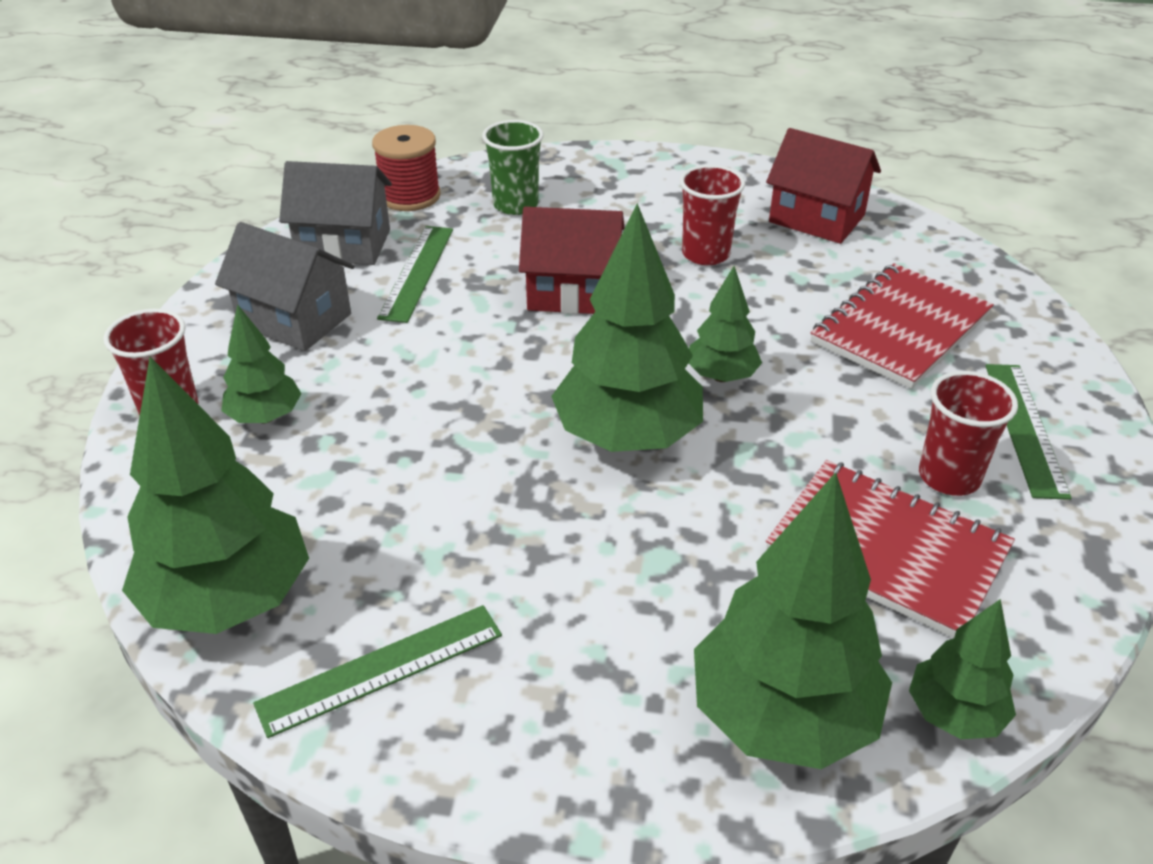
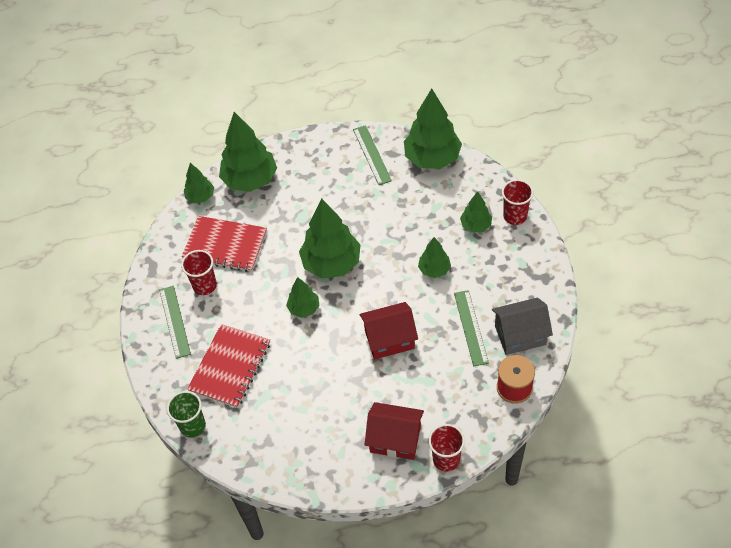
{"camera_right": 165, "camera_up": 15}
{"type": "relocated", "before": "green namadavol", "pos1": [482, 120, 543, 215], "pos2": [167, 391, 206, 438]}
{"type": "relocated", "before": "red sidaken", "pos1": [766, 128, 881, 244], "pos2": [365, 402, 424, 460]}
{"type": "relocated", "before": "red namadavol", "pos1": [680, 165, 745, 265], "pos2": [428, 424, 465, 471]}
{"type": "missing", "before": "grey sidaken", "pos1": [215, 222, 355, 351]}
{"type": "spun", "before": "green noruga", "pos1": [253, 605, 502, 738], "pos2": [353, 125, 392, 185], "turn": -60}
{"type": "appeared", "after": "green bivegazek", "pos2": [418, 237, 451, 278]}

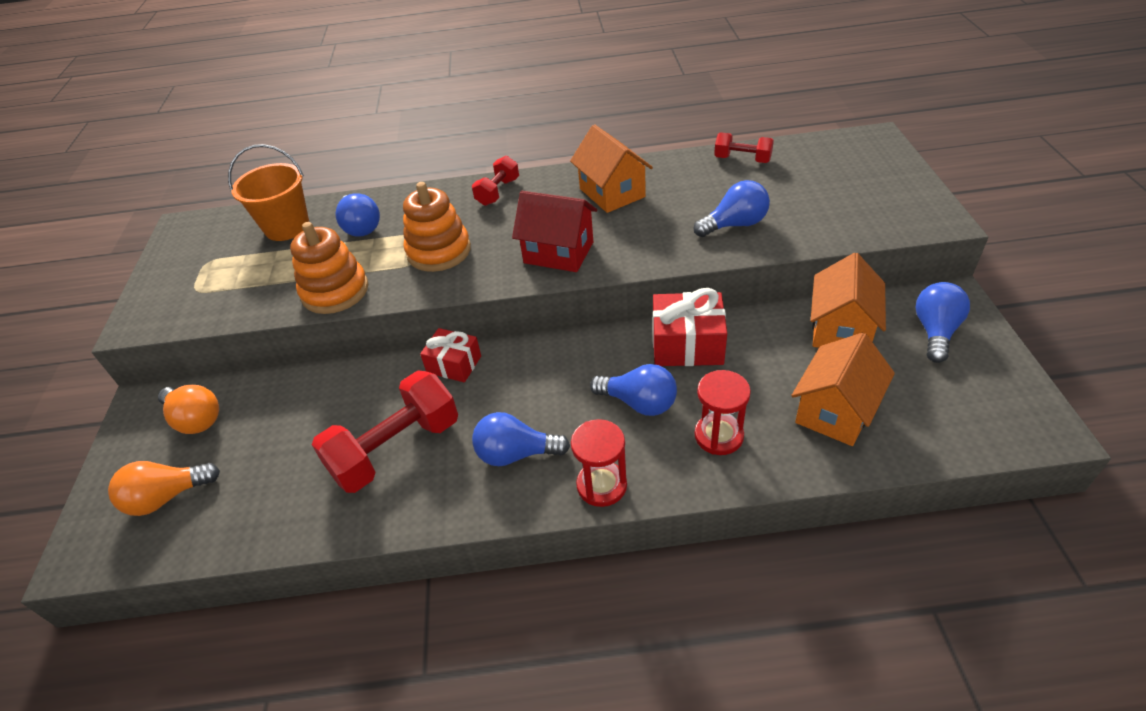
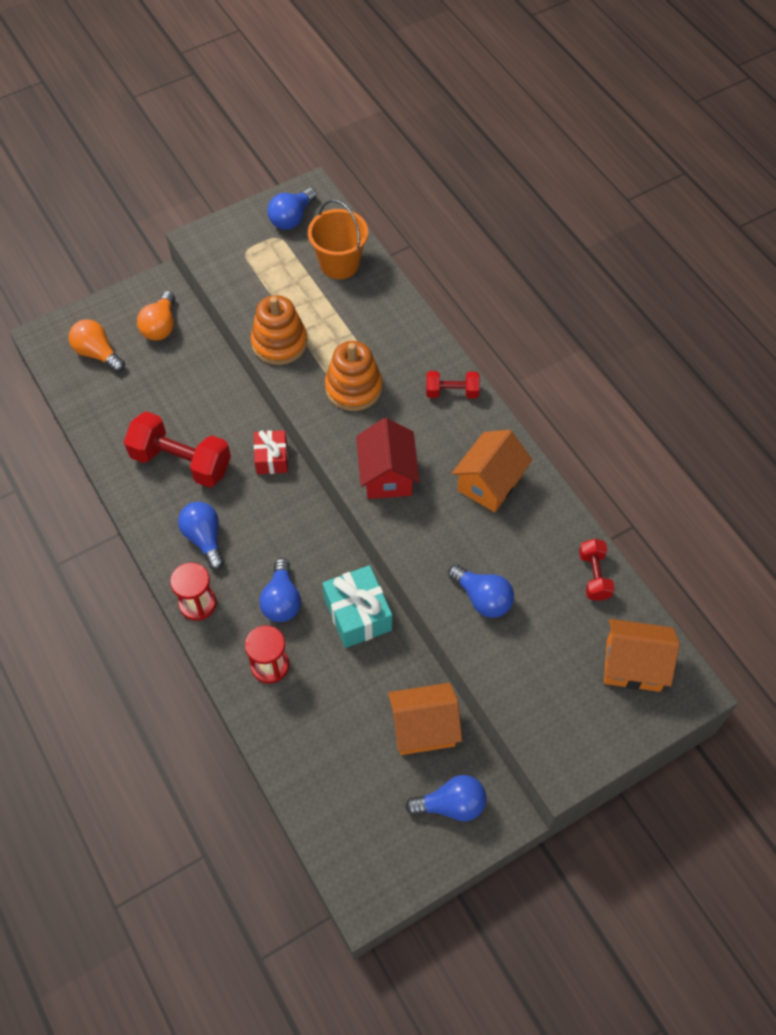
{"camera_right": 60, "camera_up": 15}
{"type": "relocated", "before": "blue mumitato", "pos1": [336, 193, 380, 237], "pos2": [267, 188, 317, 230]}
{"type": "colour", "before": "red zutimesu", "after": "turquoise zutimesu", "pos1": [653, 288, 727, 366], "pos2": [322, 565, 392, 648]}
{"type": "relocated", "before": "orange sidaken", "pos1": [791, 333, 895, 446], "pos2": [604, 619, 680, 692]}

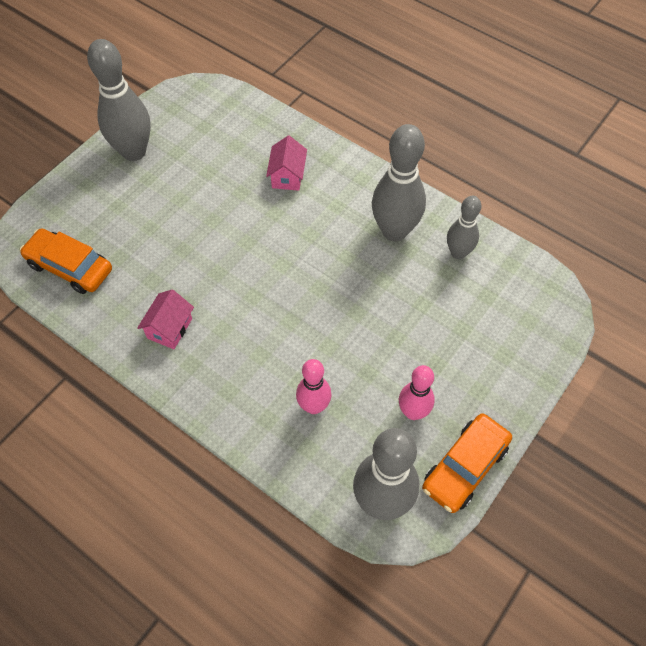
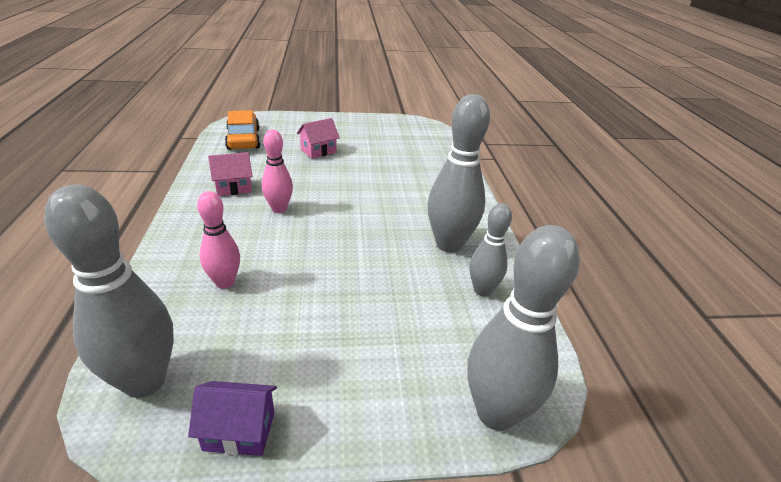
{"camera_right": 45, "camera_up": -25}
{"type": "relocated", "before": "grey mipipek", "pos1": [87, 39, 151, 161], "pos2": [467, 225, 580, 431]}
{"type": "relocated", "before": "pink sidaken", "pos1": [266, 136, 307, 191], "pos2": [297, 118, 340, 159]}
{"type": "relocated", "before": "pink mipipek", "pos1": [399, 365, 435, 420], "pos2": [261, 129, 293, 213]}
{"type": "exchanged", "before": "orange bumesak", "after": "purple sidaken", "pos1": [422, 413, 512, 513], "pos2": [188, 381, 277, 456]}

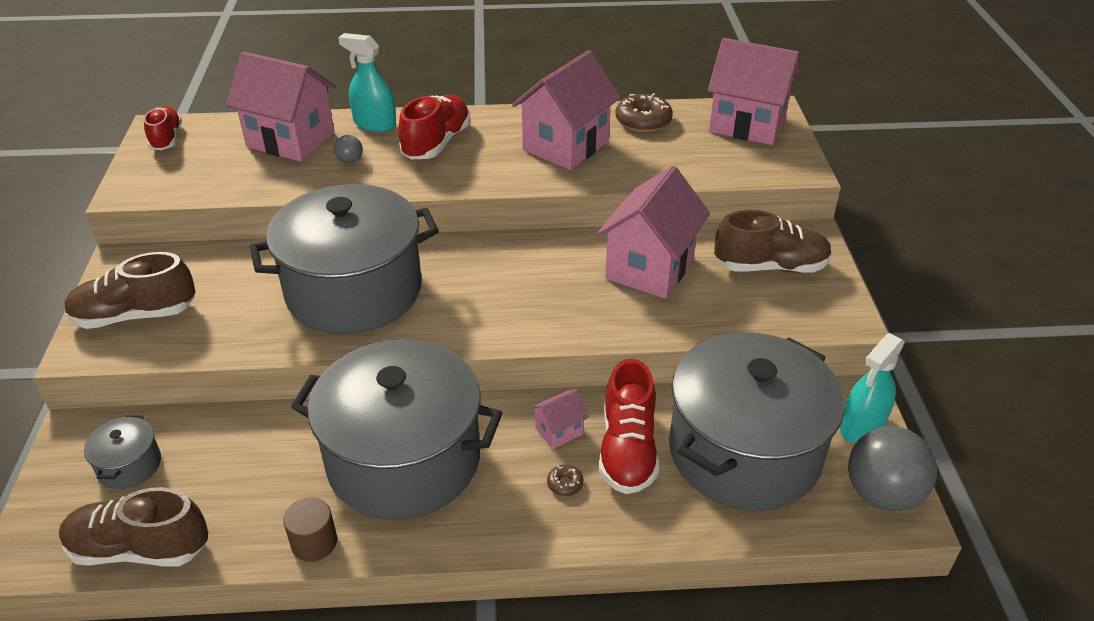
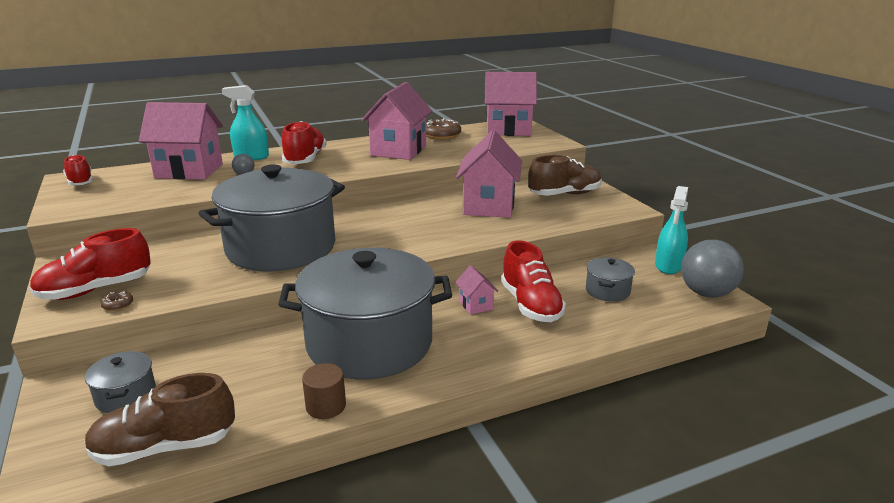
{"camera_right": -20, "camera_up": -15}
{"type": "colour", "before": "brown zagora", "after": "red zagora", "pos1": [64, 252, 195, 329], "pos2": [29, 228, 151, 300]}
{"type": "size", "before": "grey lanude", "pos1": [669, 332, 844, 511], "pos2": [586, 257, 635, 302], "scale": 0.4}
{"type": "spun", "before": "pink sidaken", "pos1": [530, 389, 589, 449], "pos2": [455, 265, 498, 315], "turn": -60}
{"type": "relocated", "before": "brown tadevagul", "pos1": [547, 465, 583, 496], "pos2": [100, 291, 133, 311]}

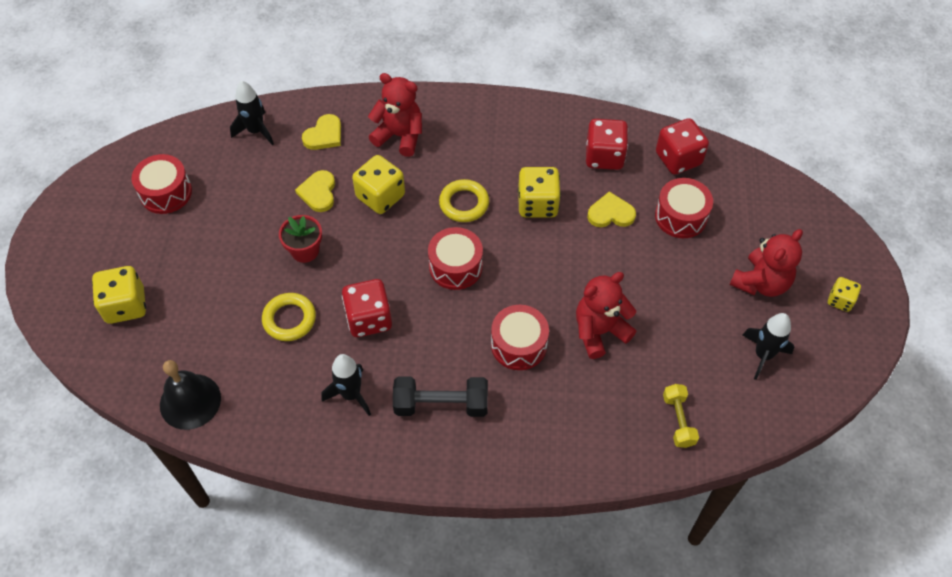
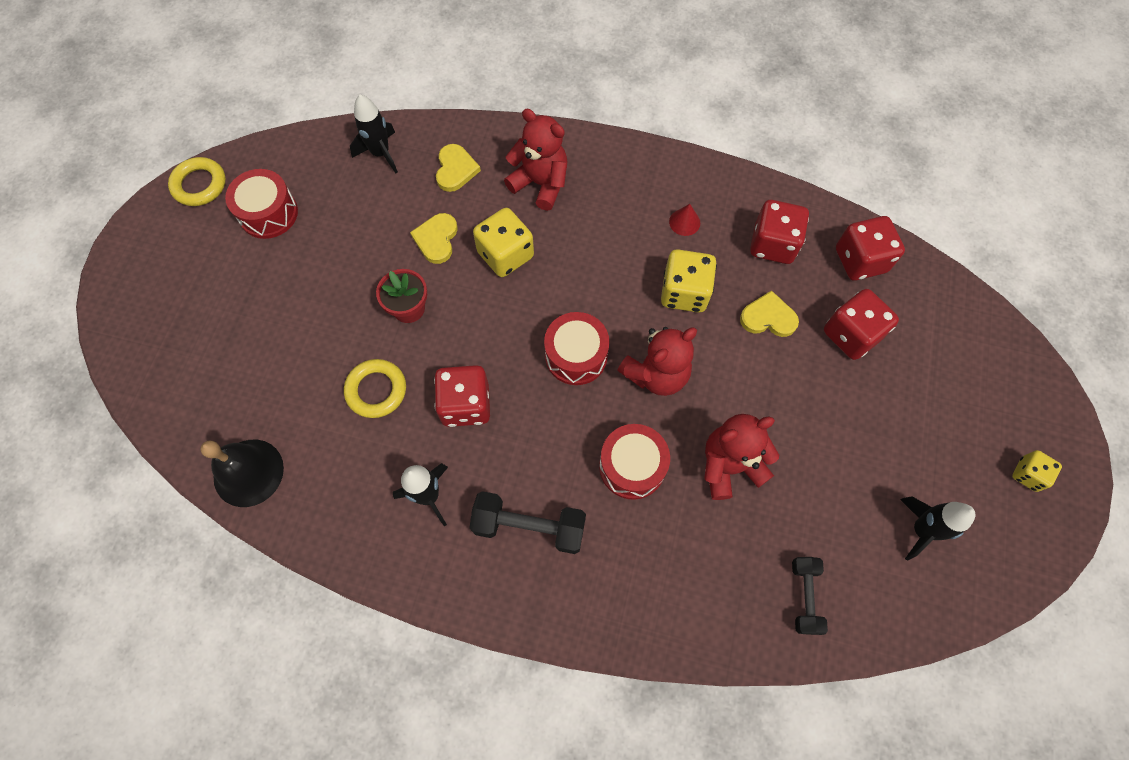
{"camera_right": 10, "camera_up": 10}
{"type": "spun", "before": "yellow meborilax", "pos1": [302, 114, 341, 150], "pos2": [436, 144, 481, 192], "turn": -45}
{"type": "exchanged", "before": "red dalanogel", "after": "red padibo", "pos1": [655, 178, 713, 238], "pos2": [824, 289, 899, 360]}
{"type": "relocated", "before": "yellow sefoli", "pos1": [439, 179, 489, 222], "pos2": [168, 157, 226, 206]}
{"type": "relocated", "before": "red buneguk", "pos1": [729, 229, 803, 297], "pos2": [617, 327, 697, 396]}
{"type": "missing", "before": "yellow padibo", "pos1": [92, 266, 146, 324]}
{"type": "colour", "before": "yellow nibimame", "after": "black nibimame", "pos1": [663, 384, 699, 448], "pos2": [792, 557, 828, 635]}
{"type": "appeared", "after": "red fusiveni", "pos2": [669, 204, 700, 236]}

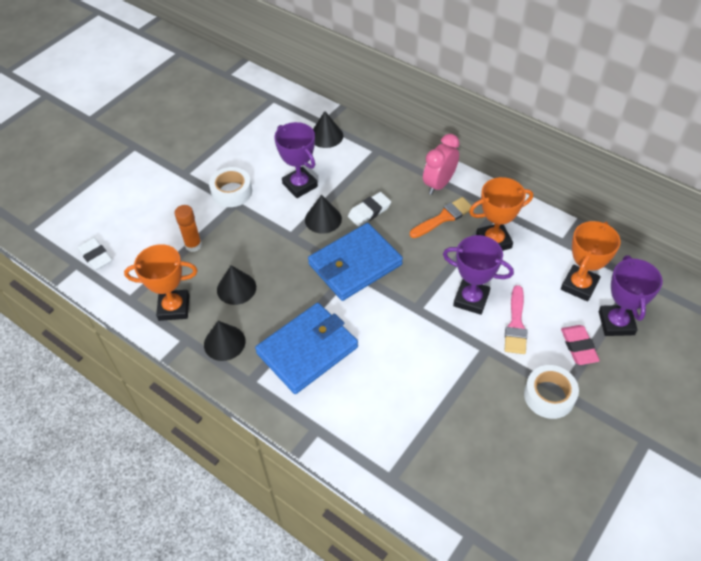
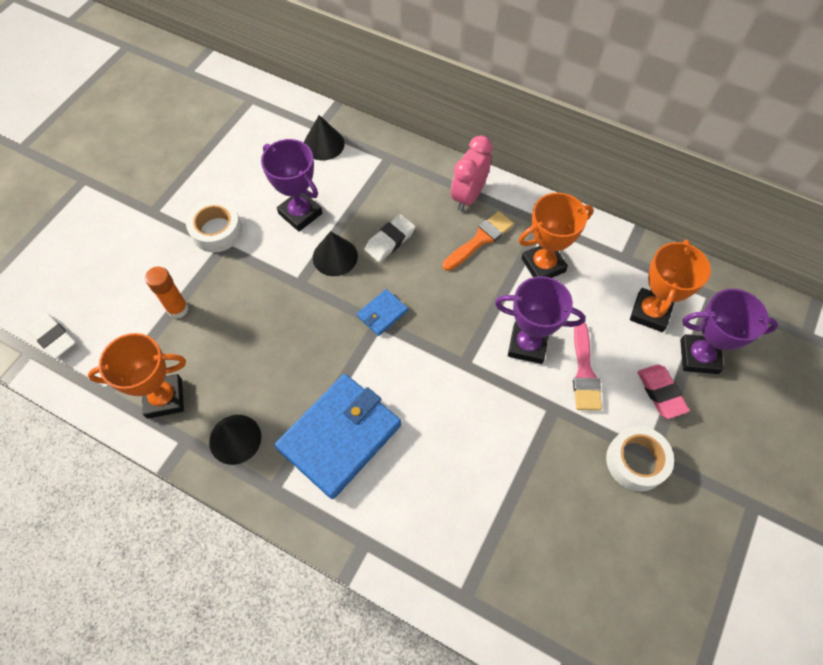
{"camera_right": -10, "camera_up": 10}
{"type": "size", "before": "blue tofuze", "pos1": [308, 223, 403, 301], "pos2": [357, 289, 408, 336], "scale": 0.44}
{"type": "spun", "before": "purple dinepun", "pos1": [599, 255, 663, 336], "pos2": [680, 289, 778, 374], "turn": -75}
{"type": "missing", "before": "black fusiveni", "pos1": [217, 265, 256, 305]}

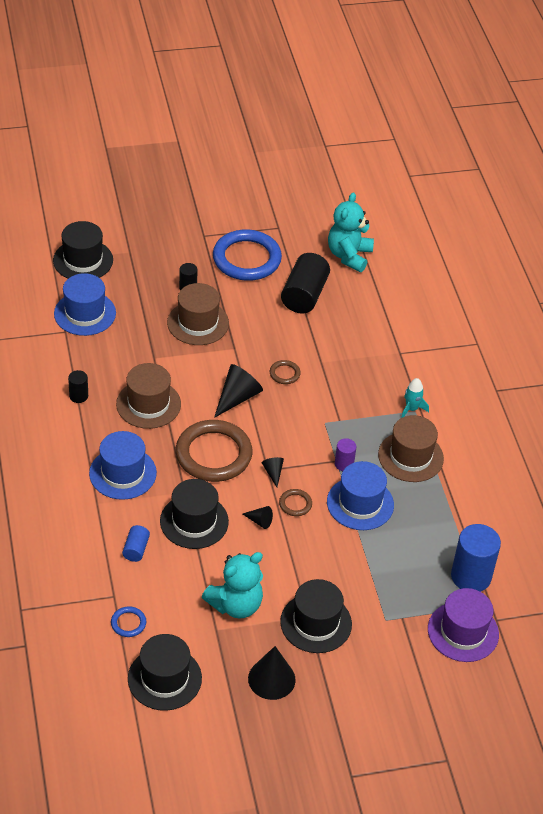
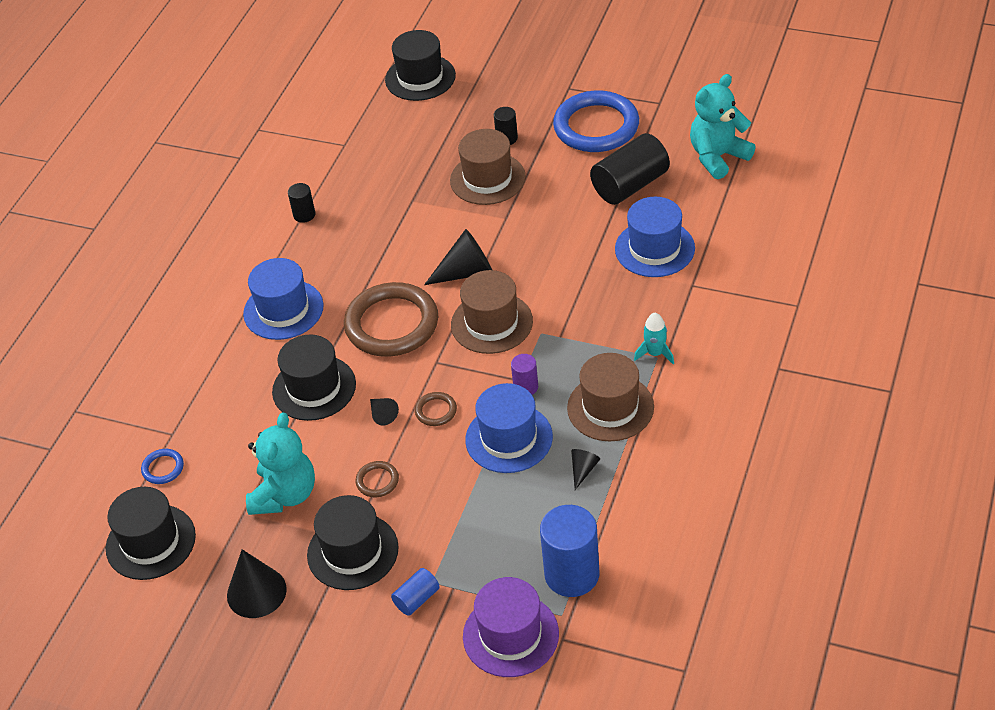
{"camera_right": 40, "camera_up": 0}
{"type": "relocated", "before": "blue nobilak", "pos1": [54, 273, 116, 336], "pos2": [615, 197, 695, 277]}
{"type": "relocated", "before": "brown sefoli", "pos1": [270, 360, 301, 384], "pos2": [355, 461, 399, 497]}
{"type": "relocated", "before": "brown nobilak", "pos1": [116, 363, 181, 429], "pos2": [451, 270, 533, 354]}
{"type": "relocated", "before": "black fusiveni", "pos1": [262, 457, 284, 487], "pos2": [571, 449, 600, 490]}
{"type": "relocated", "before": "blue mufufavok", "pos1": [122, 525, 150, 562], "pos2": [391, 568, 440, 616]}
{"type": "spun", "before": "turquoise buneguk", "pos1": [202, 552, 263, 619], "pos2": [246, 413, 315, 515], "turn": -75}

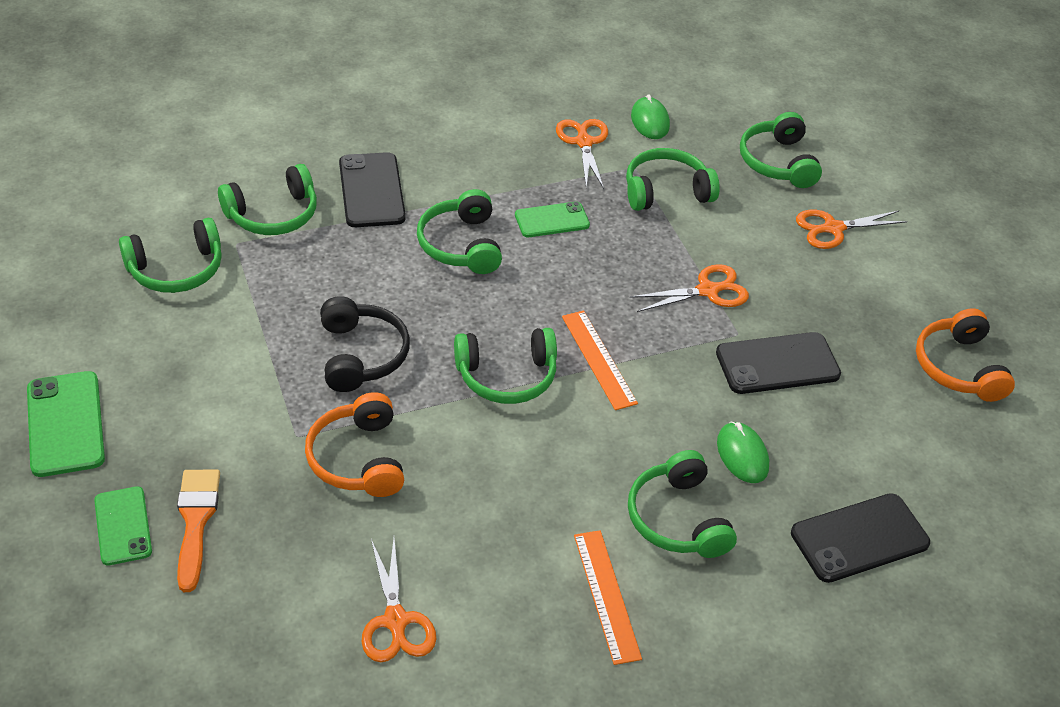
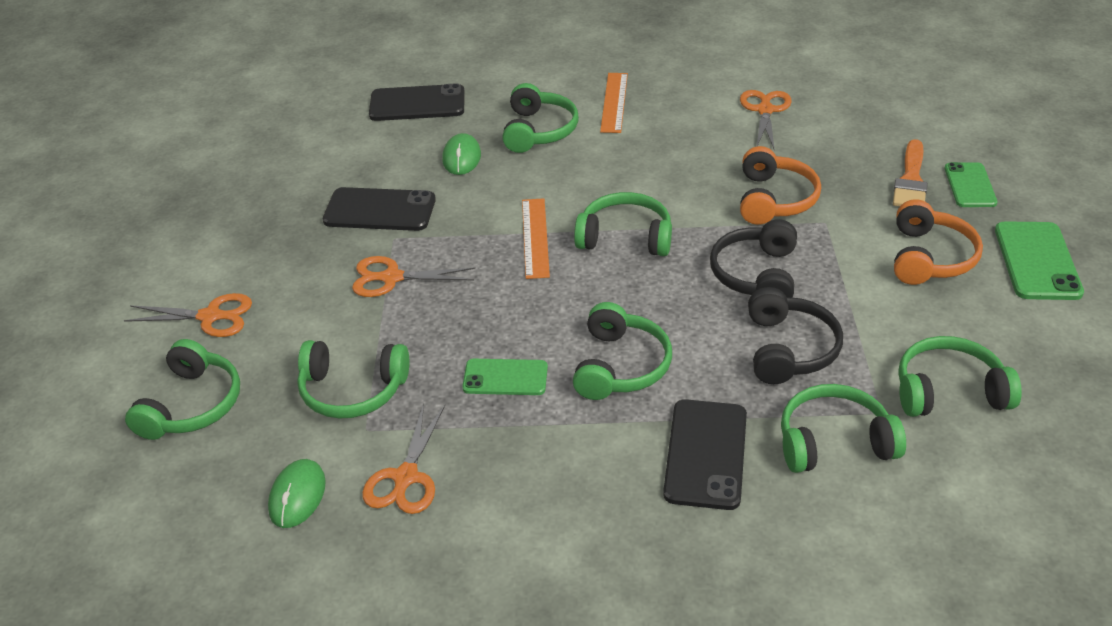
{"camera_right": -155, "camera_up": -5}
{"type": "relocated", "before": "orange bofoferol", "pos1": [916, 308, 1015, 402], "pos2": [894, 199, 983, 285]}
{"type": "appeared", "after": "black bofoferol", "pos2": [748, 287, 843, 384]}

